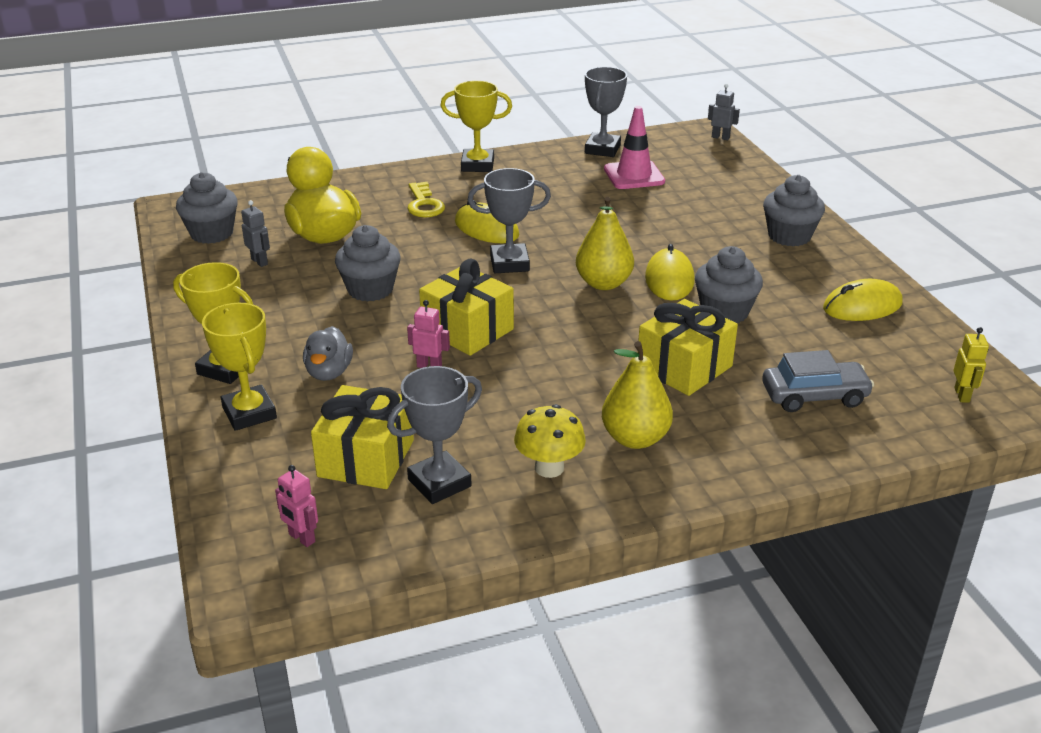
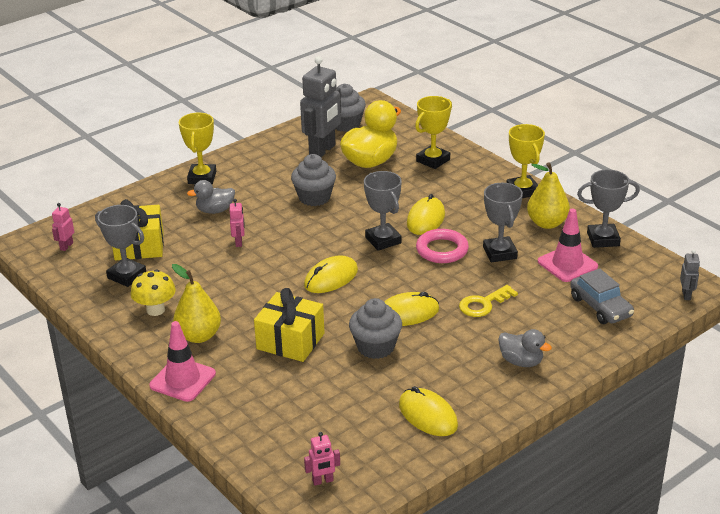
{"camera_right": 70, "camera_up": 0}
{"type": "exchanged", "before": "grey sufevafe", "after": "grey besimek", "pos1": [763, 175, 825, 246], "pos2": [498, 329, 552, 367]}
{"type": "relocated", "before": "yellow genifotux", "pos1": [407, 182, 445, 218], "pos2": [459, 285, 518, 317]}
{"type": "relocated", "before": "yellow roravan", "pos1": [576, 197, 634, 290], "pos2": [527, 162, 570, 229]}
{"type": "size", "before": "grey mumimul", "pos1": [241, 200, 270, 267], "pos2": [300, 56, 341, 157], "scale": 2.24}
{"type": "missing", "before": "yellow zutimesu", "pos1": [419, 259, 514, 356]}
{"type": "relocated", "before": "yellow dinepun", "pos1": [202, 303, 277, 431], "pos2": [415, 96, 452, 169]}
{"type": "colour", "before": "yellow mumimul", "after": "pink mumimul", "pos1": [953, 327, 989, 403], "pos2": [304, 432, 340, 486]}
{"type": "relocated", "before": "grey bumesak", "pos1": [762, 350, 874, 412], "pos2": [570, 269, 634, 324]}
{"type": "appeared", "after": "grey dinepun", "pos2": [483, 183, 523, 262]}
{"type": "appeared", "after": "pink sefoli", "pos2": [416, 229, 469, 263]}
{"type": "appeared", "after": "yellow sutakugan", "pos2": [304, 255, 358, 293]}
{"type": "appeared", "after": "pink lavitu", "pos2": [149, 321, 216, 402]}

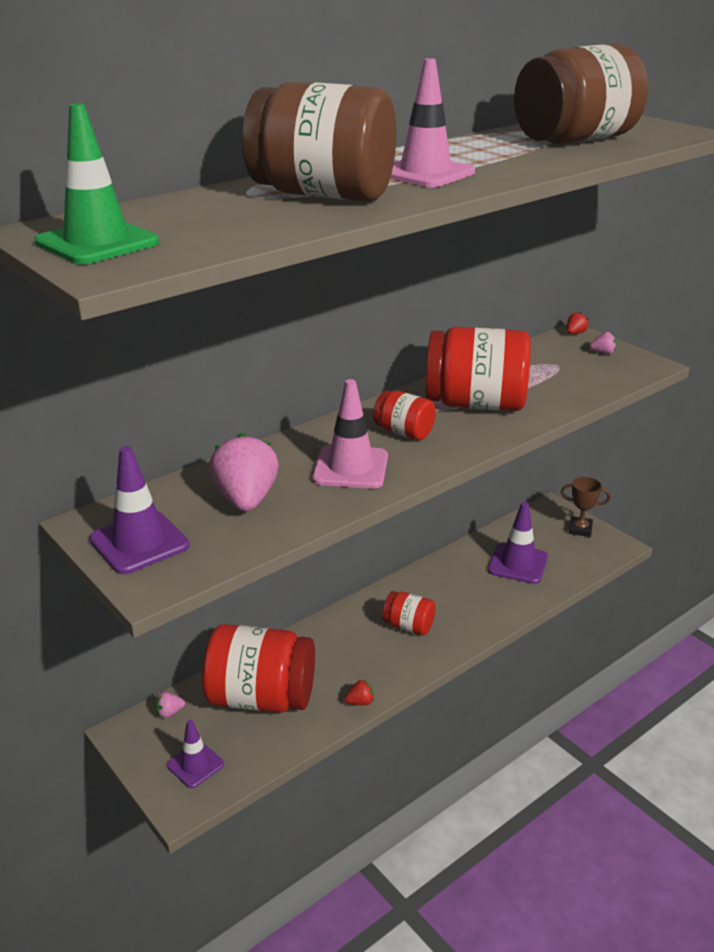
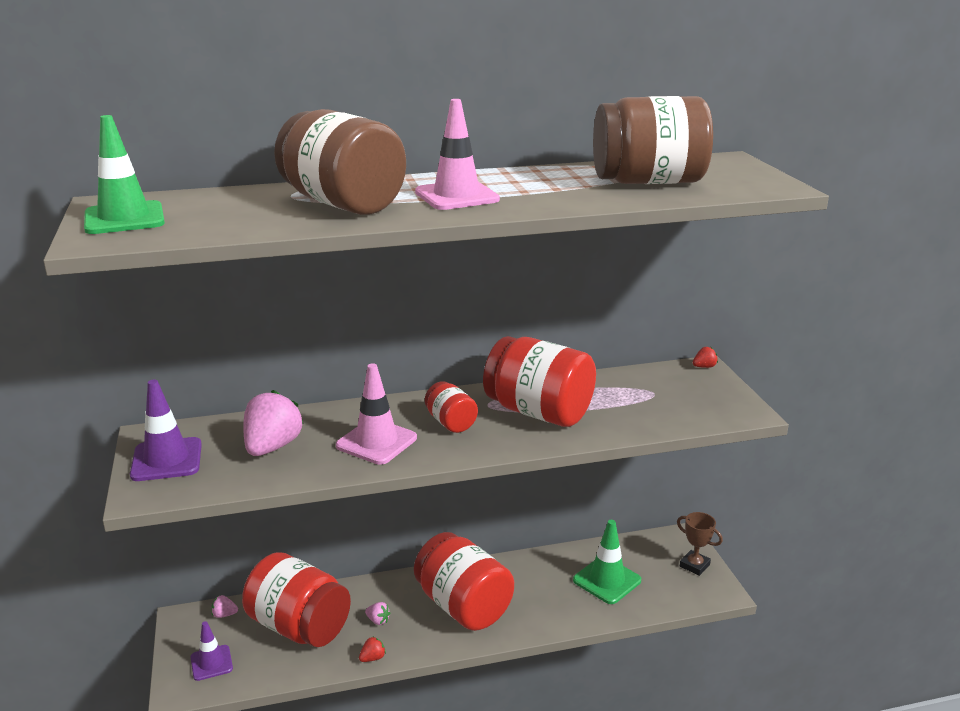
{"camera_right": 25, "camera_up": -5}
{"type": "relocated", "before": "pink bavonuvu", "pos1": [589, 332, 617, 354], "pos2": [365, 602, 390, 625]}
{"type": "colour", "before": "purple lavitu", "after": "green lavitu", "pos1": [488, 502, 548, 584], "pos2": [573, 520, 641, 604]}
{"type": "size", "before": "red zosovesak", "pos1": [382, 591, 436, 635], "pos2": [414, 532, 514, 631], "scale": 1.99}
{"type": "spun", "before": "red bavonuvu", "pos1": [345, 680, 374, 705], "pos2": [359, 636, 386, 662], "turn": -45}

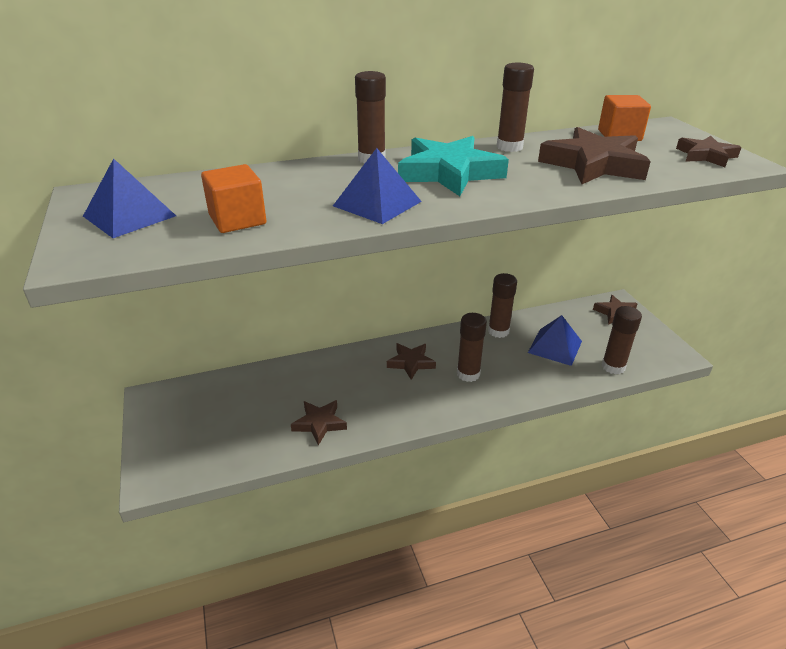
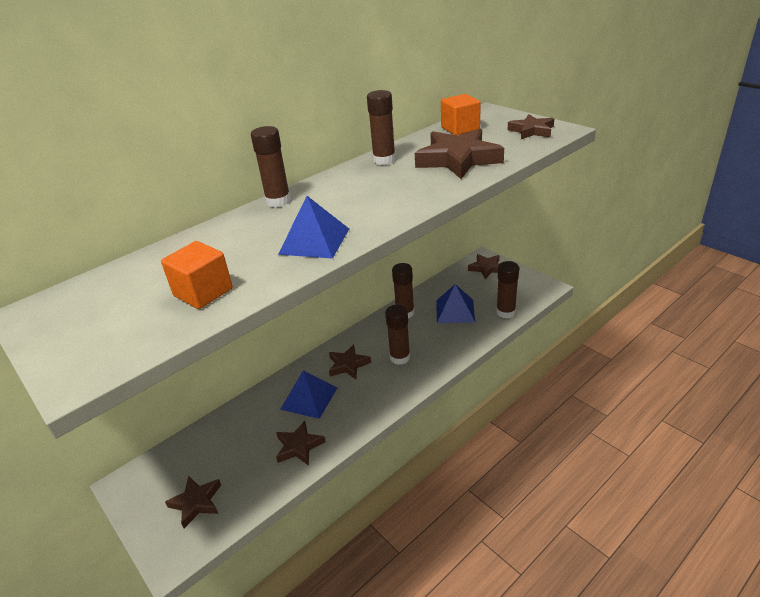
{"camera_right": -20, "camera_up": 0}
{"type": "missing", "before": "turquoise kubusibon", "pos1": [398, 136, 509, 196]}
{"type": "relocated", "before": "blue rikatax", "pos1": [83, 158, 176, 238], "pos2": [280, 370, 337, 419]}
{"type": "appeared", "after": "brown kubusibon", "pos2": [165, 476, 221, 528]}

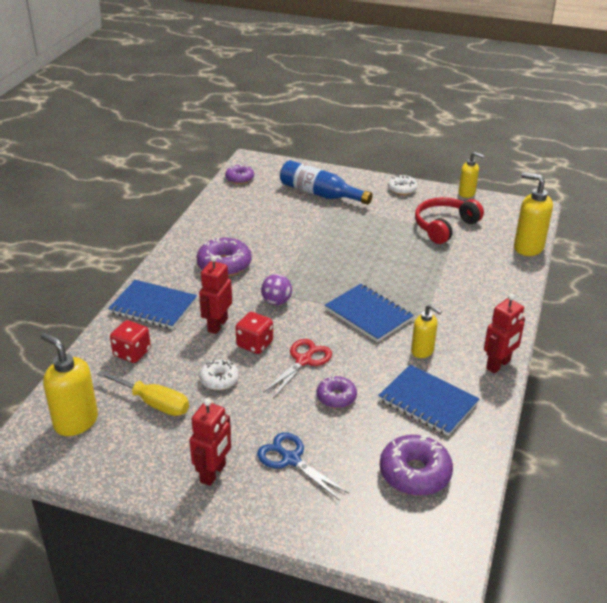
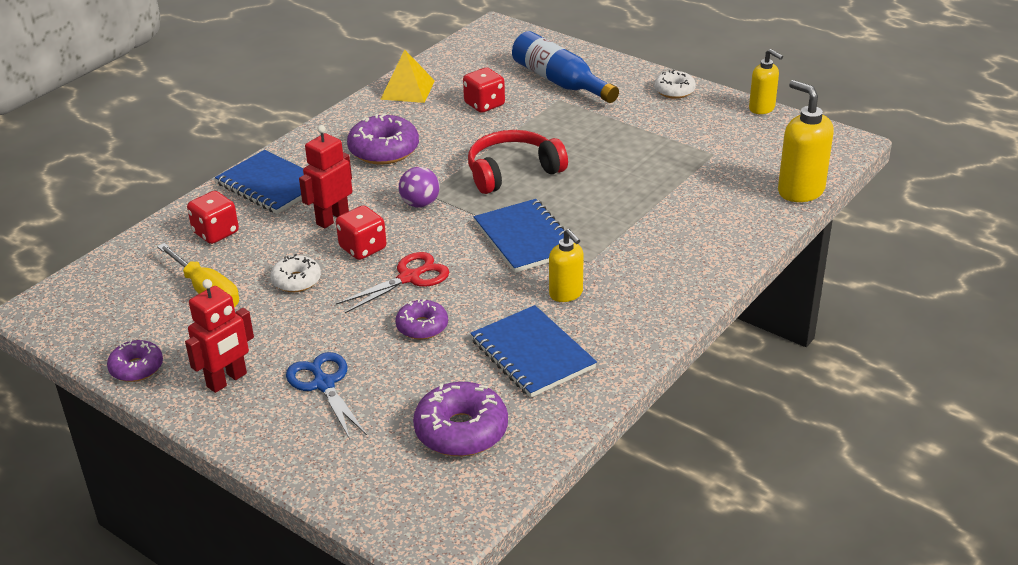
{"camera_right": 20, "camera_up": 0}
{"type": "relocated", "before": "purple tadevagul", "pos1": [225, 165, 254, 184], "pos2": [107, 339, 163, 382]}
{"type": "relocated", "before": "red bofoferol", "pos1": [415, 197, 484, 244], "pos2": [468, 130, 568, 194]}
{"type": "missing", "before": "red mumimul", "pos1": [484, 294, 525, 373]}
{"type": "missing", "before": "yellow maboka", "pos1": [40, 332, 98, 436]}
{"type": "appeared", "after": "yellow rikatax", "pos2": [380, 50, 435, 103]}
{"type": "appeared", "after": "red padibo", "pos2": [463, 67, 505, 113]}

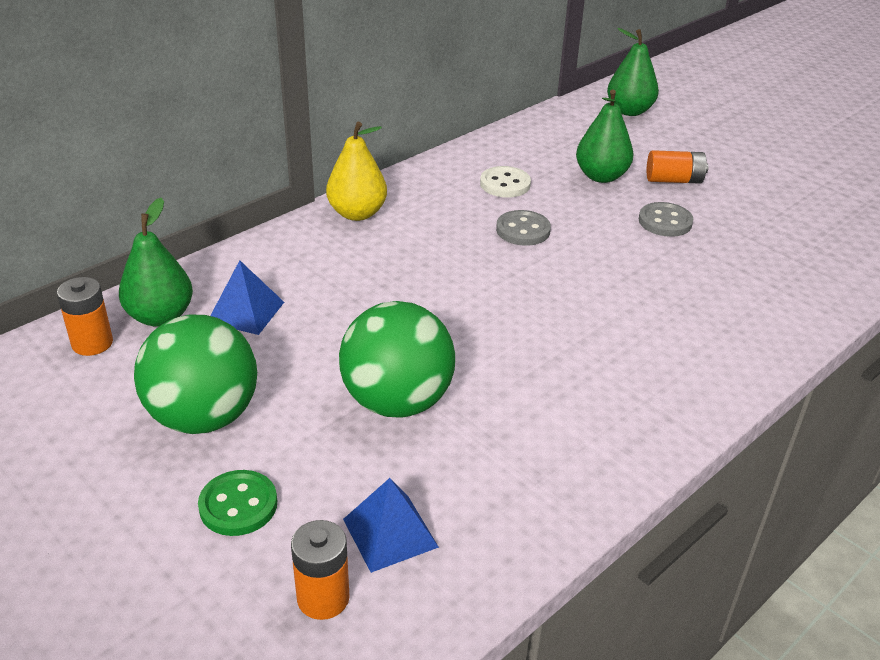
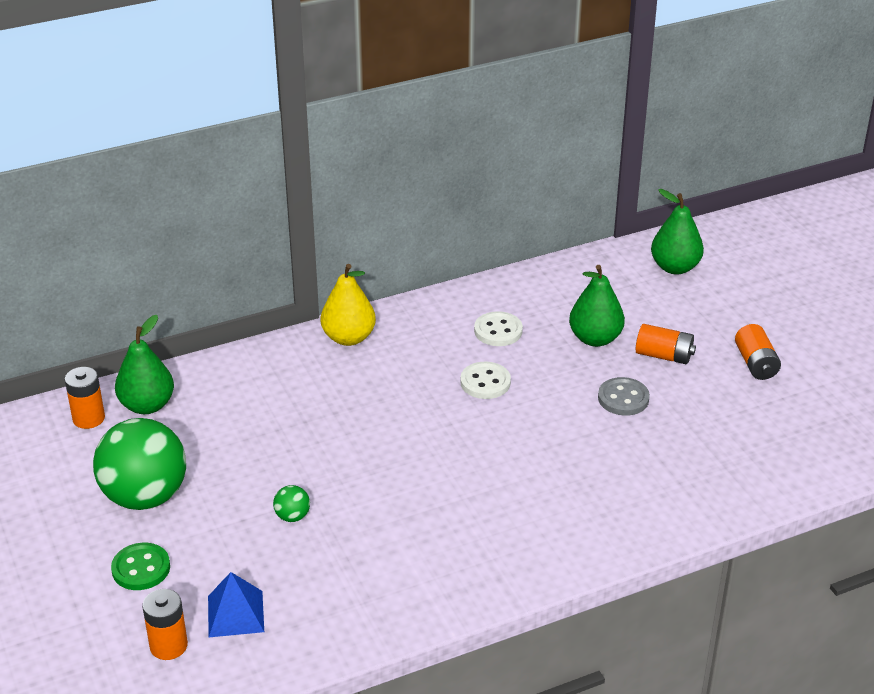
{"camera_right": 20, "camera_up": 0}
{"type": "colour", "before": "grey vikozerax", "after": "white vikozerax", "pos1": [496, 210, 551, 246], "pos2": [460, 362, 511, 399]}
{"type": "missing", "before": "blue rikatax", "pos1": [210, 260, 284, 335]}
{"type": "size", "before": "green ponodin", "pos1": [339, 301, 455, 418], "pos2": [273, 485, 310, 522], "scale": 0.4}
{"type": "appeared", "after": "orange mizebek", "pos2": [735, 324, 781, 380]}

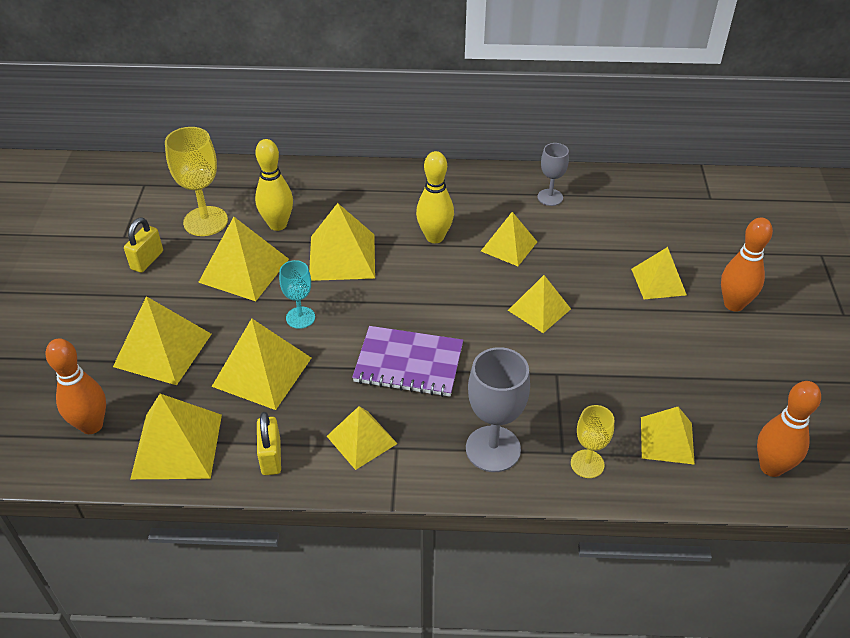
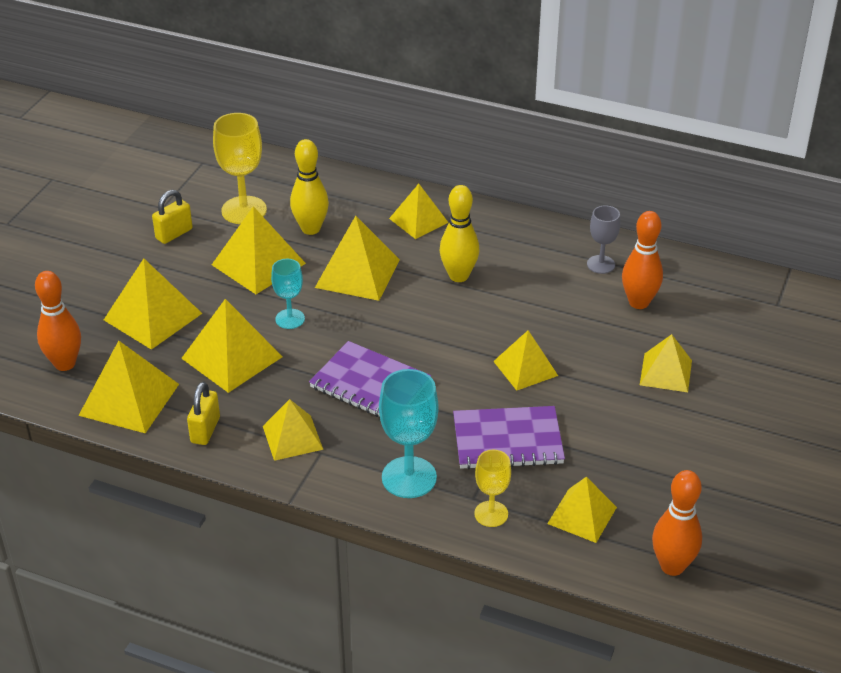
{"camera_right": 20, "camera_up": -5}
{"type": "relocated", "before": "yellow rikatax", "pos1": [481, 212, 537, 266], "pos2": [389, 184, 449, 239]}
{"type": "relocated", "before": "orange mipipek", "pos1": [721, 217, 773, 312], "pos2": [622, 211, 663, 309]}
{"type": "colour", "before": "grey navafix", "after": "turquoise navafix", "pos1": [466, 347, 530, 472], "pos2": [379, 369, 439, 498]}
{"type": "appeared", "after": "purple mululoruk", "pos2": [453, 406, 565, 469]}

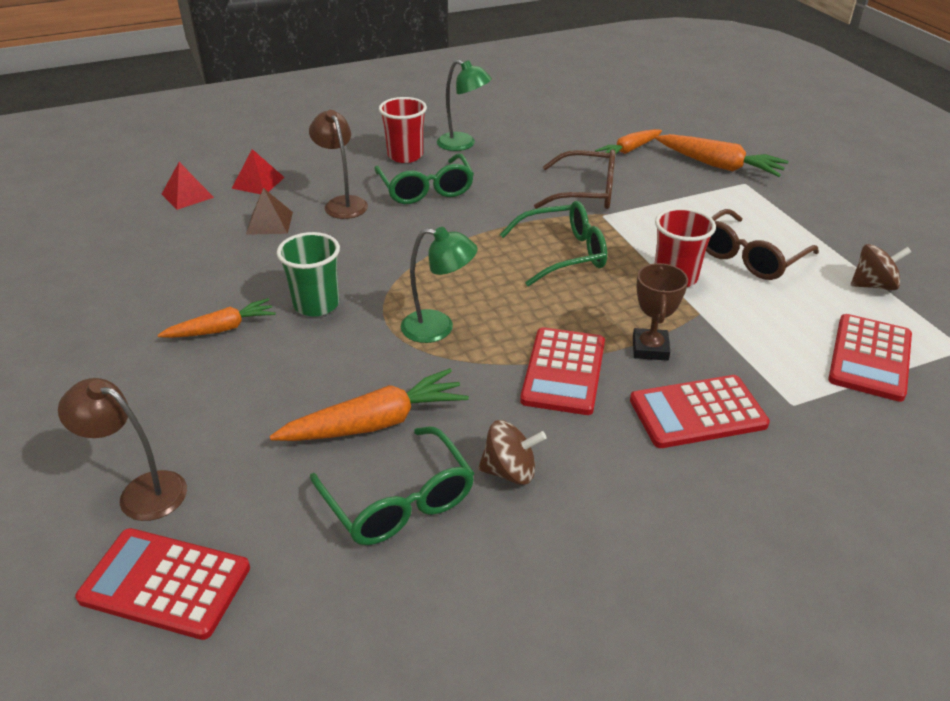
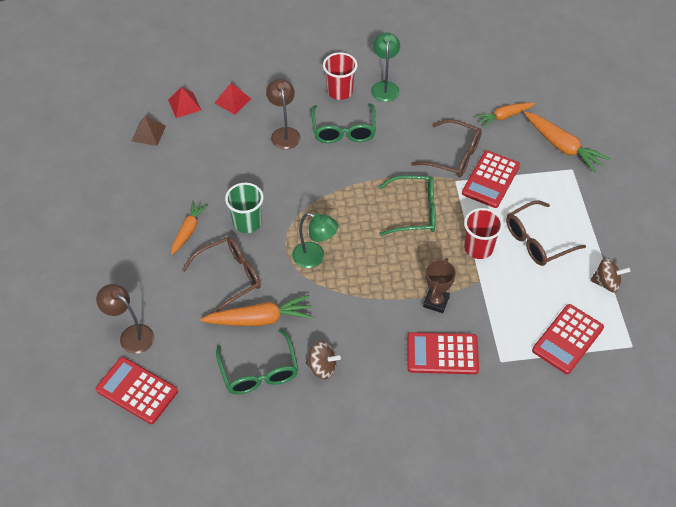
{"camera_right": 15, "camera_up": 15}
{"type": "spun", "before": "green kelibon", "pos1": [437, 60, 492, 151], "pos2": [371, 32, 400, 102], "turn": -135}
{"type": "relocated", "before": "brown rikatax", "pos1": [246, 188, 293, 235], "pos2": [132, 116, 166, 146]}
{"type": "spun", "before": "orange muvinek", "pos1": [158, 298, 276, 338], "pos2": [171, 200, 208, 255], "turn": -60}
{"type": "relocated", "before": "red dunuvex", "pos1": [520, 327, 605, 415], "pos2": [462, 150, 520, 208]}
{"type": "appeared", "after": "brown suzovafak", "pos2": [182, 236, 261, 314]}

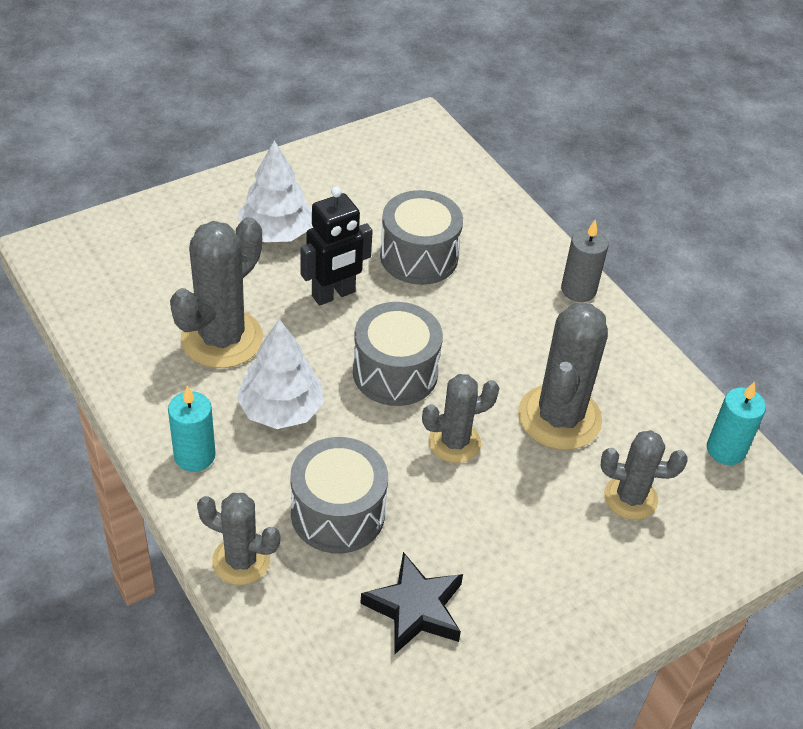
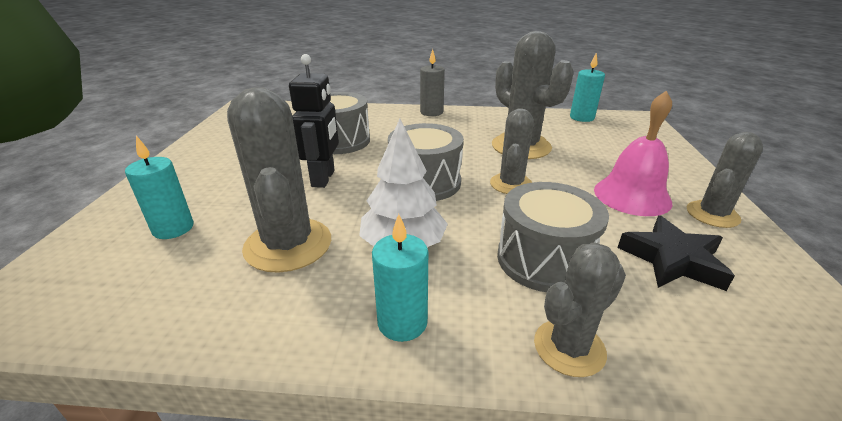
{"camera_right": -50, "camera_up": -15}
{"type": "missing", "before": "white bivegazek", "pos1": [237, 140, 312, 242]}
{"type": "relocated", "before": "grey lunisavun", "pos1": [601, 430, 688, 520], "pos2": [687, 132, 763, 228]}
{"type": "appeared", "after": "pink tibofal", "pos2": [594, 91, 672, 216]}
{"type": "appeared", "after": "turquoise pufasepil", "pos2": [125, 136, 194, 239]}

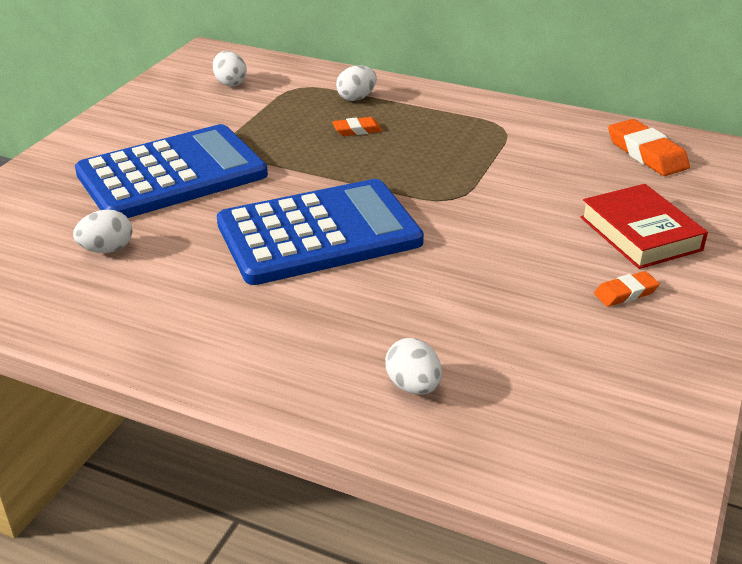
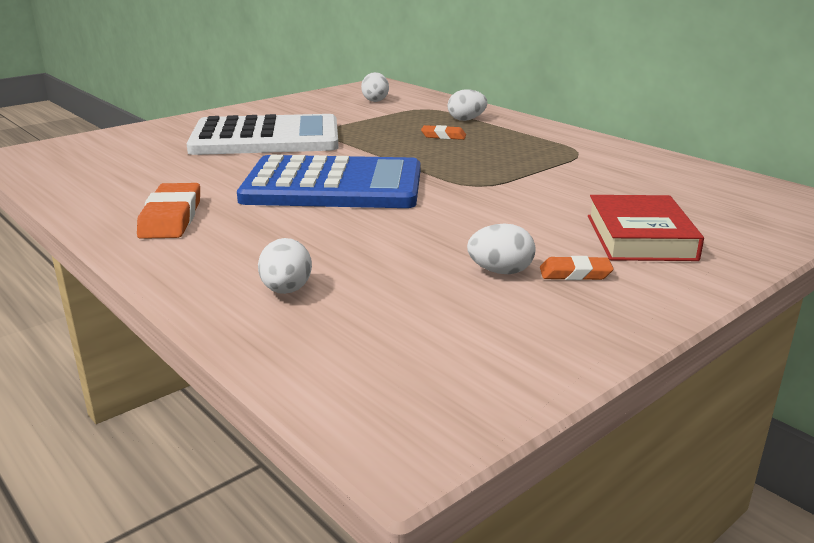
{"camera_right": 25, "camera_up": -10}
{"type": "relocated", "before": "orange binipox", "pos1": [608, 119, 690, 176], "pos2": [137, 183, 200, 239]}
{"type": "colour", "before": "blue dunuvex", "after": "white dunuvex", "pos1": [75, 124, 268, 218], "pos2": [186, 114, 339, 155]}
{"type": "relocated", "before": "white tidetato", "pos1": [73, 209, 133, 253], "pos2": [467, 223, 535, 274]}

